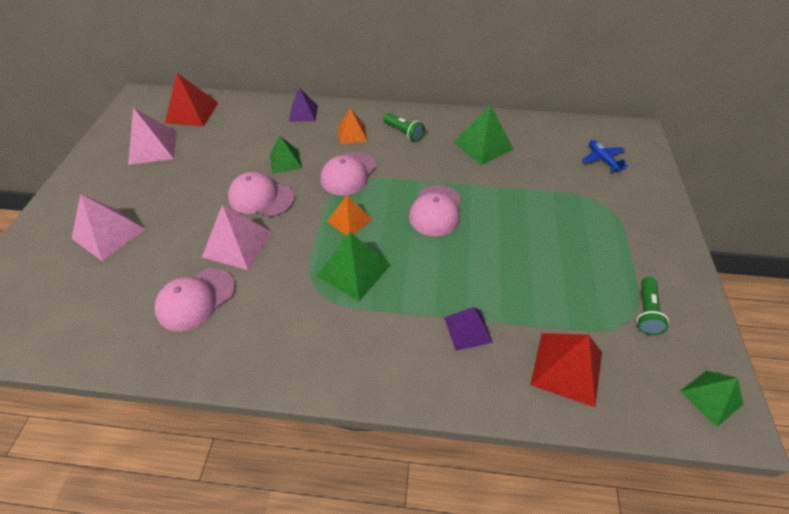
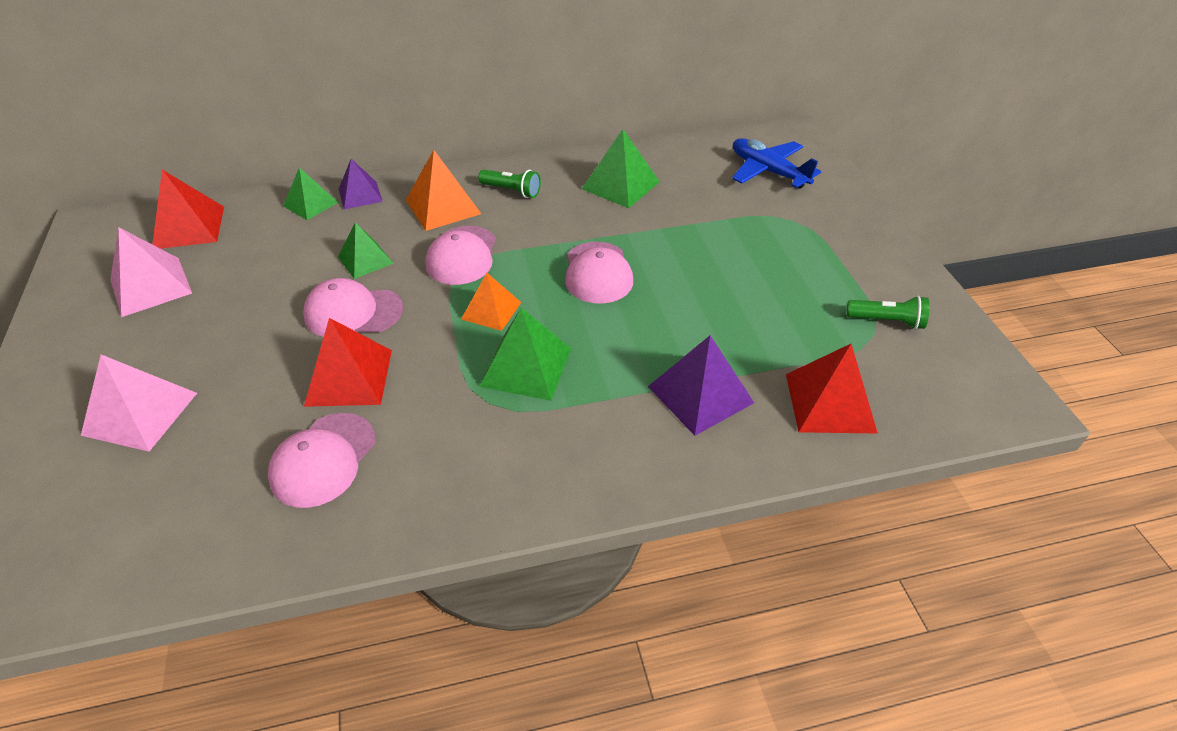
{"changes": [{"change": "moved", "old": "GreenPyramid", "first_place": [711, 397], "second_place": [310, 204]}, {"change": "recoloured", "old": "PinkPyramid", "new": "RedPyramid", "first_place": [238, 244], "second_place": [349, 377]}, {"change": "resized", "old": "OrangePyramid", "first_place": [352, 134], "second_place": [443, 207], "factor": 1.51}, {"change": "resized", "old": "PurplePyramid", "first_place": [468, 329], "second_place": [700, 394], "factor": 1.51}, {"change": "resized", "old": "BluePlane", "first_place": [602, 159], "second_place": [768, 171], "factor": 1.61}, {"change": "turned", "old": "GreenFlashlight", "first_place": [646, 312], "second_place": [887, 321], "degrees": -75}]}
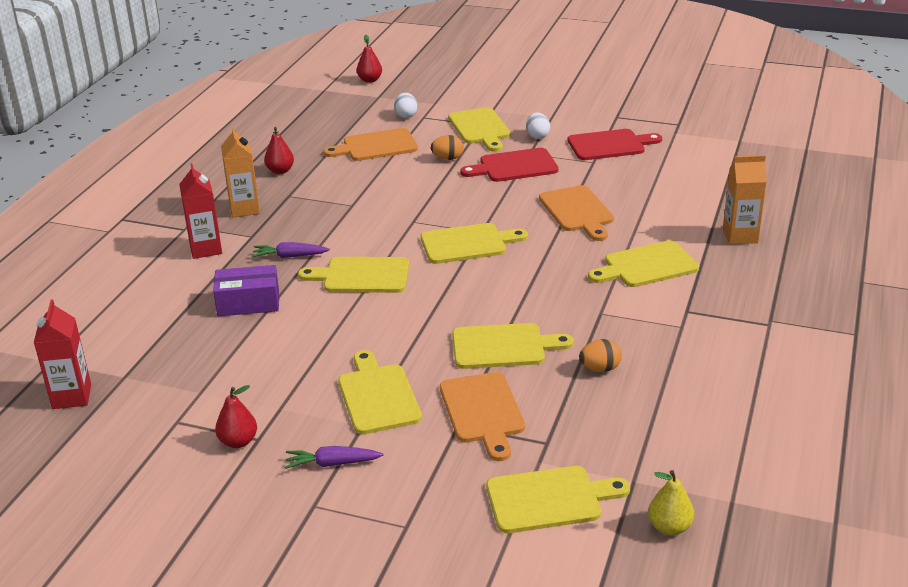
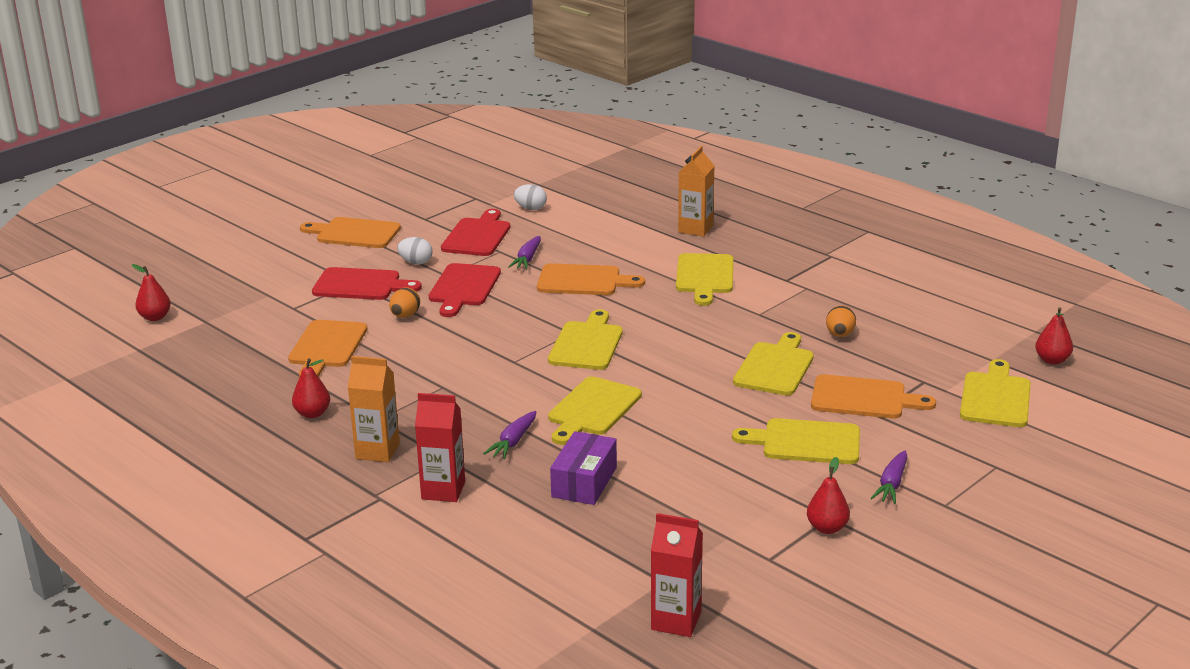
{"changes": [{"change": "added", "new": "OrangeCuttingBoard", "second_place": [354, 233]}, {"change": "recoloured", "old": "YellowCuttingBoard", "new": "RedCuttingBoard", "first_place": [480, 128], "second_place": [361, 285]}, {"change": "added", "new": "PurpleCarrot", "second_place": [527, 259]}, {"change": "moved", "old": "WhiteEgg", "first_place": [406, 115], "second_place": [530, 208]}, {"change": "recoloured", "old": "YellowPear", "new": "RedPear", "first_place": [669, 527], "second_place": [1052, 360]}]}
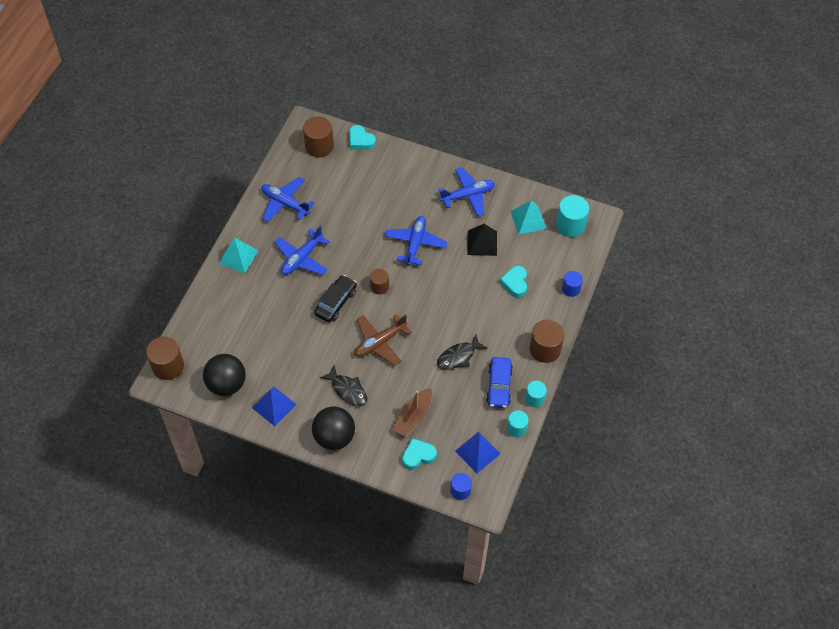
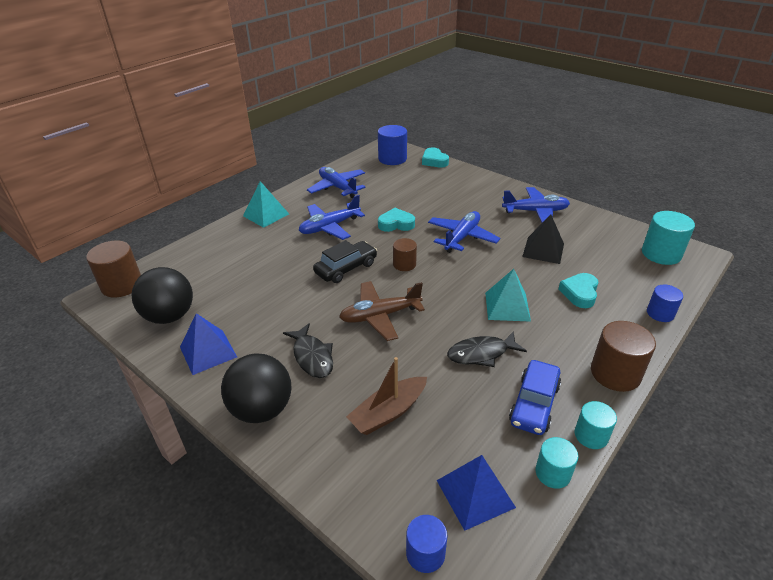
{"changes": [{"change": "recoloured", "old": "BrownCylinder", "new": "BlueCylinder", "first_place": [319, 146], "second_place": [392, 159]}, {"change": "moved", "old": "TurquoiseHeart", "first_place": [418, 456], "second_place": [396, 224]}, {"change": "moved", "old": "TurquoisePyramid", "first_place": [528, 220], "second_place": [507, 306]}]}
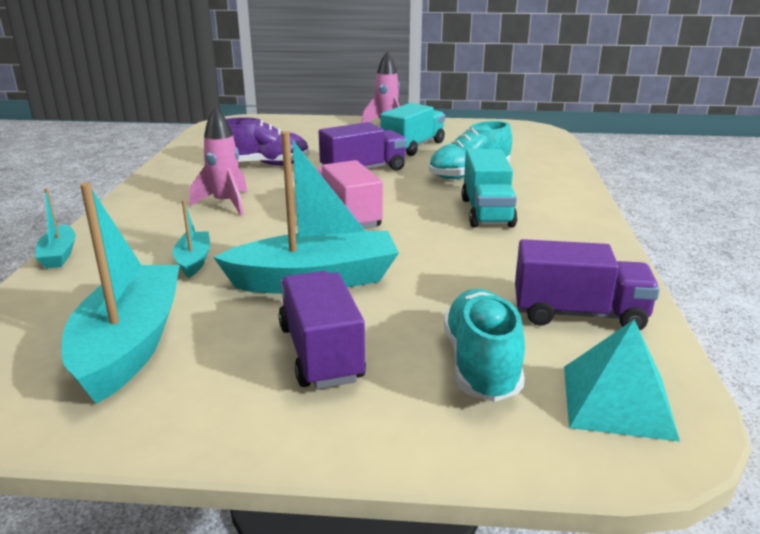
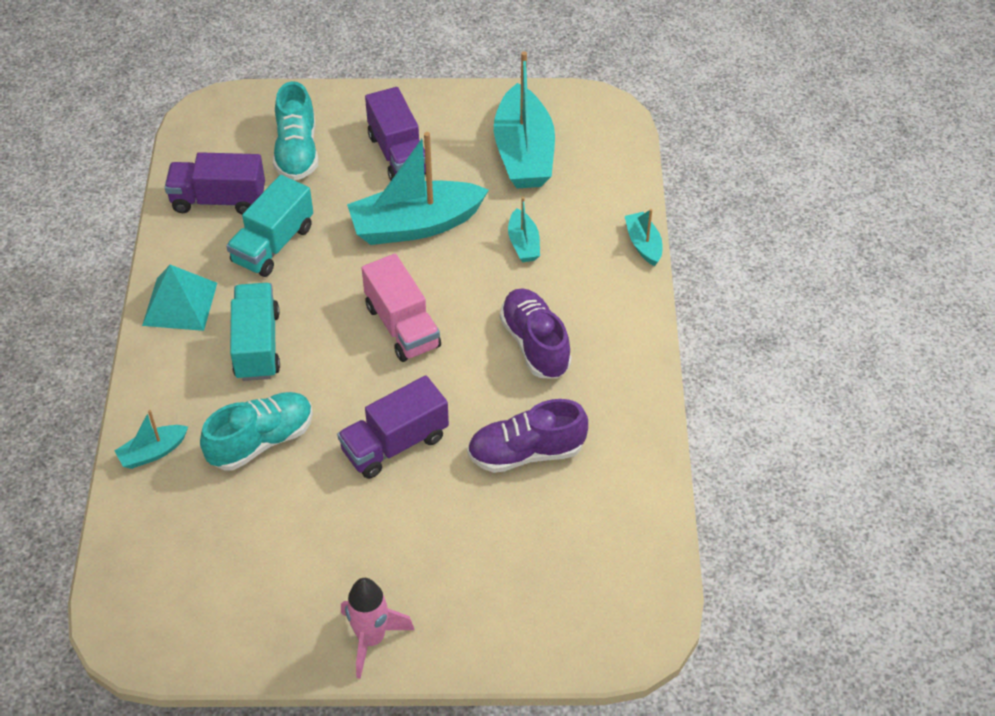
{"changes": [{"change": "added", "new": "TurquoiseBoat", "second_place": [153, 452]}, {"change": "moved", "old": "TurquoisePyramid", "first_place": [617, 401], "second_place": [180, 304]}, {"change": "moved", "old": "TurquoiseTruck", "first_place": [413, 147], "second_place": [273, 244]}, {"change": "replaced", "old": "PinkRocket", "new": "PurpleShoe", "first_place": [226, 204], "second_place": [535, 344]}]}
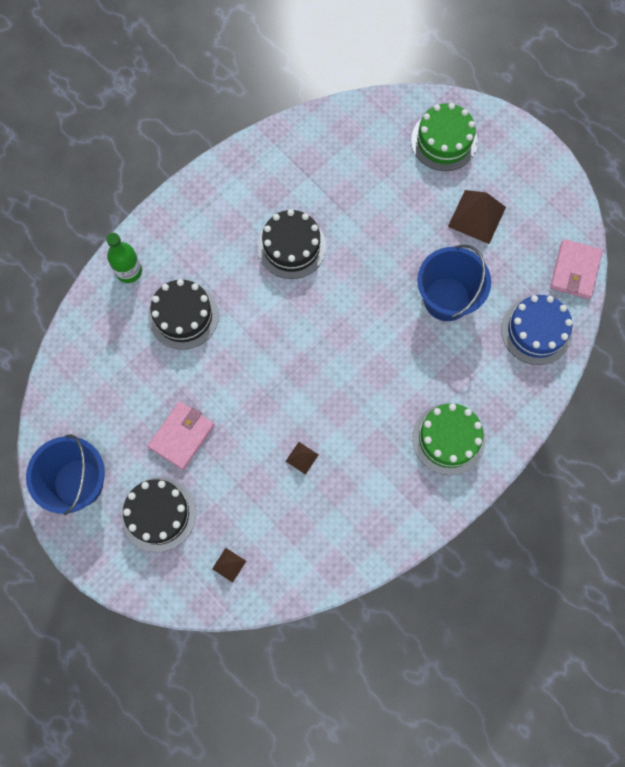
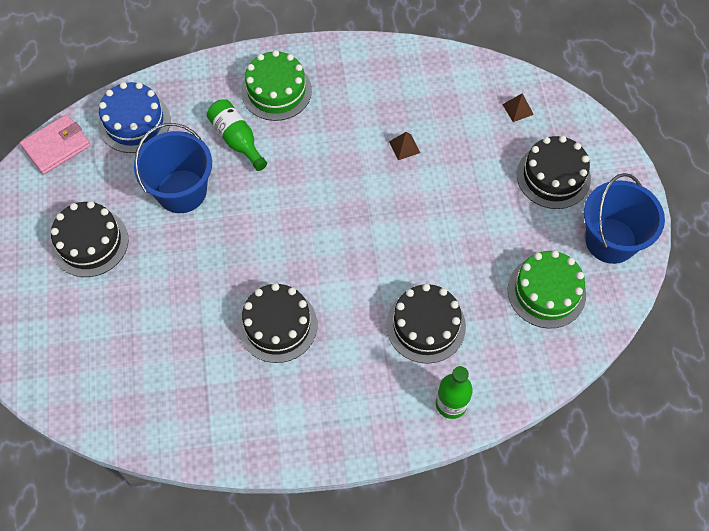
{"changes": [{"change": "replaced", "old": "BrownPyramid", "new": "BlackCake", "first_place": [477, 217], "second_place": [90, 242]}, {"change": "added", "new": "GreenBottle", "second_place": [237, 140]}, {"change": "moved", "old": "GreenCake", "first_place": [444, 141], "second_place": [546, 292]}, {"change": "removed", "old": "PinkWallet", "first_place": [182, 436]}]}
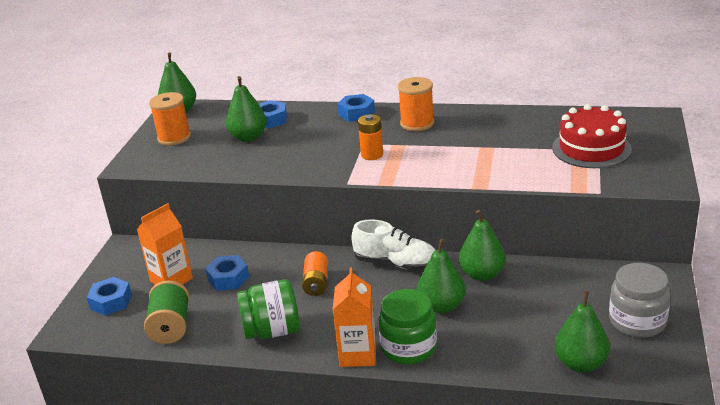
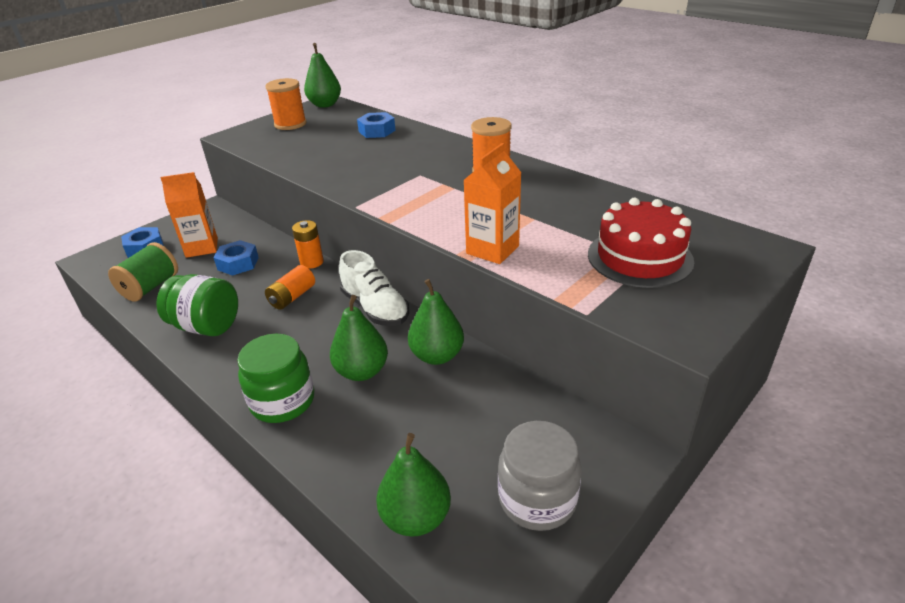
{"changes": [{"change": "moved", "old": "OrangeBattery", "first_place": [372, 155], "second_place": [312, 262]}, {"change": "moved", "old": "OrangeCarton", "first_place": [358, 354], "second_place": [492, 250]}, {"change": "removed", "old": "GreenPear", "first_place": [248, 137]}, {"change": "removed", "old": "BlueNut", "first_place": [356, 113]}]}
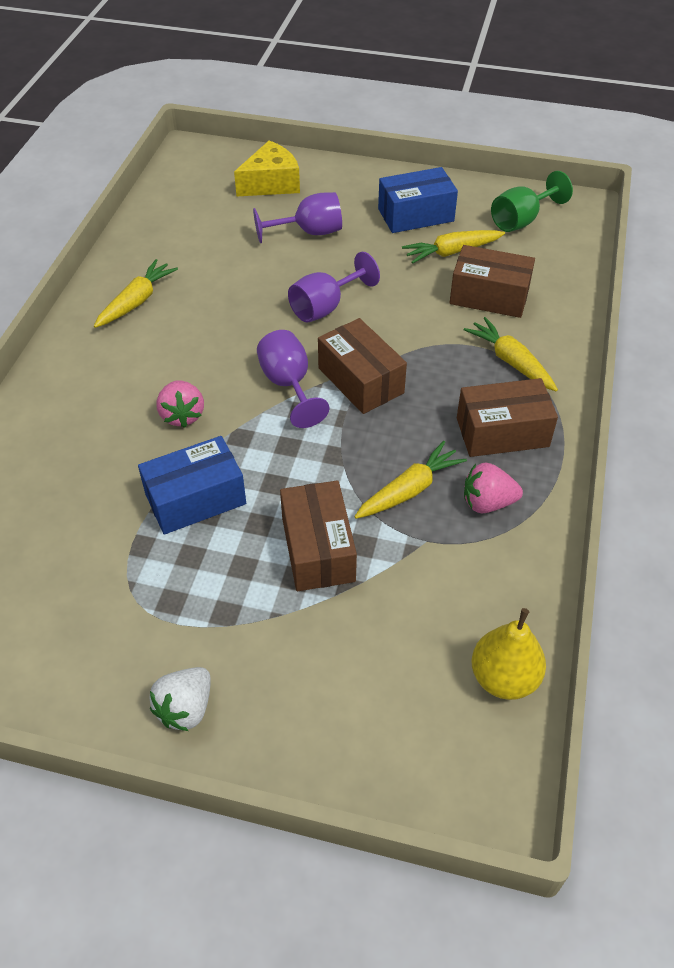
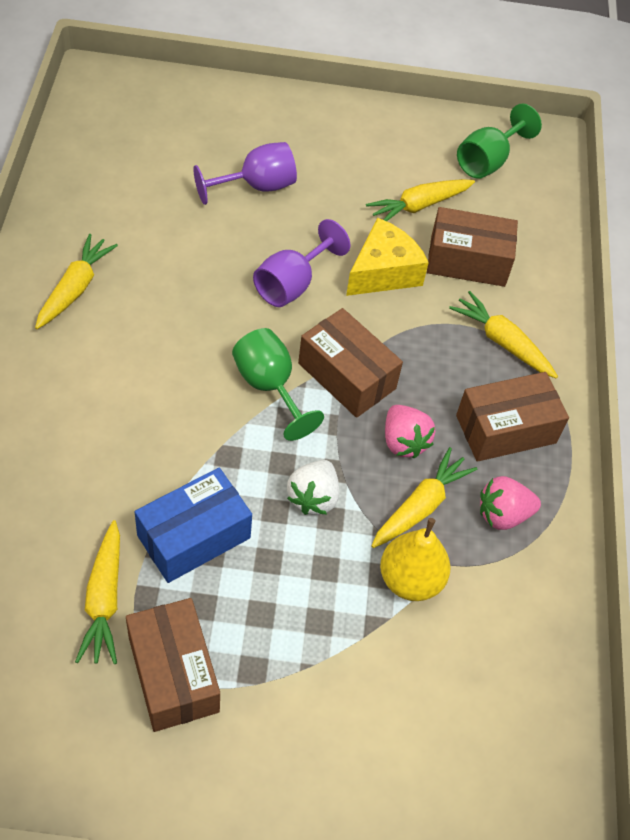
{"changes": [{"change": "added", "new": "YellowCarrot", "second_place": [104, 599]}, {"change": "moved", "old": "BrownBox", "first_place": [318, 549], "second_place": [173, 674]}, {"change": "recoloured", "old": "PurpleGoblet", "new": "GreenGoblet", "first_place": [288, 385], "second_place": [269, 387]}, {"change": "moved", "old": "WhiteStrawberry", "first_place": [186, 708], "second_place": [313, 497]}, {"change": "moved", "old": "YellowCheese", "first_place": [271, 183], "second_place": [383, 272]}, {"change": "moved", "old": "YellowPear", "first_place": [504, 678], "second_place": [410, 580]}, {"change": "moved", "old": "PinkStrawberry", "first_place": [182, 415], "second_place": [403, 442]}, {"change": "removed", "old": "BlueBox", "first_place": [415, 215]}]}
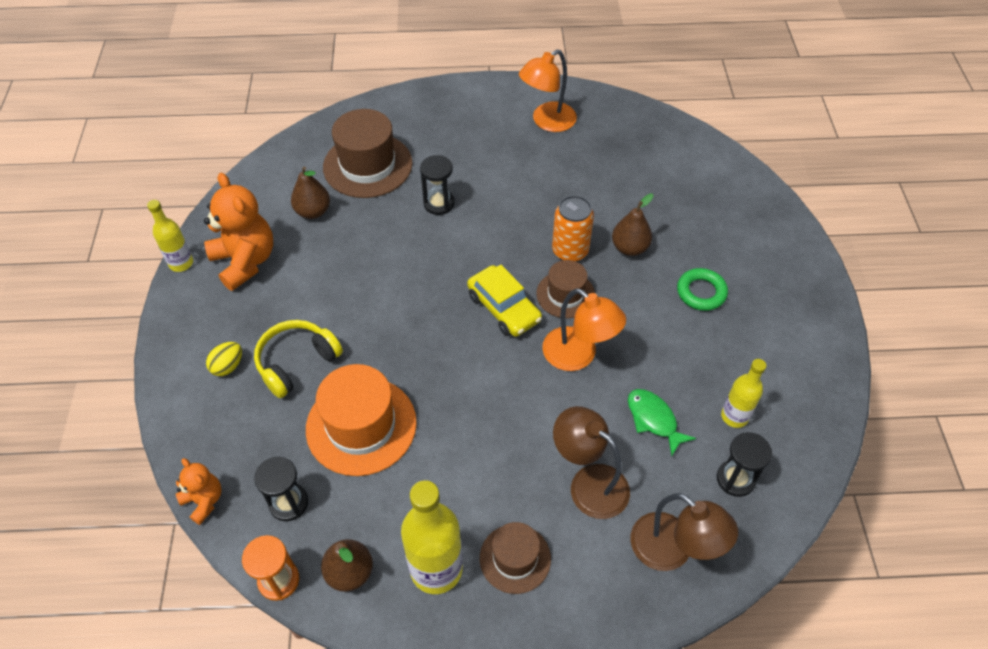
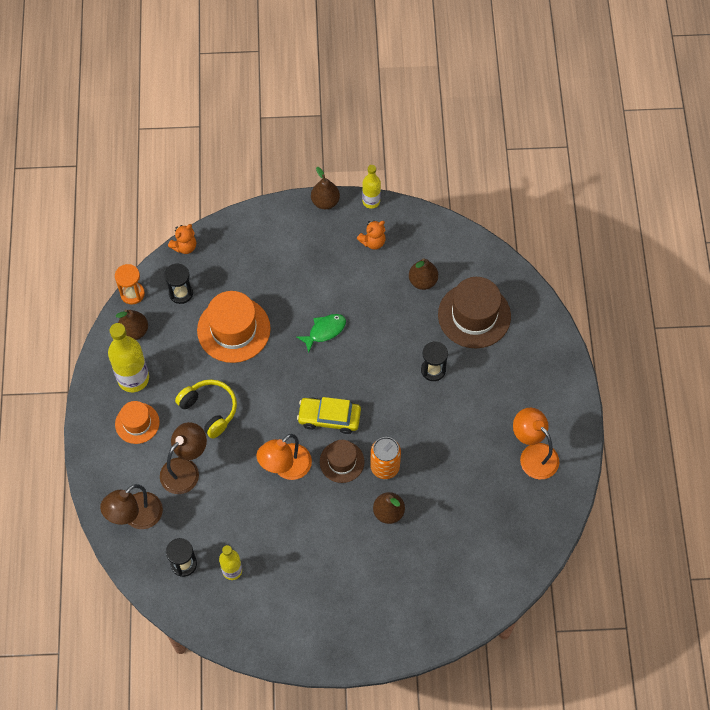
{"changes": [{"change": "recoloured", "old": "BrownHat", "new": "OrangeHat", "first_place": [515, 558], "second_place": [137, 423]}, {"change": "moved", "old": "YellowHeadphones", "first_place": [296, 362], "second_place": [209, 410]}, {"change": "moved", "old": "GreenFish", "first_place": [653, 419], "second_place": [324, 331]}, {"change": "turned", "old": "YellowCar", "first_place": [504, 308], "second_place": [329, 418], "degrees": 45}, {"change": "added", "new": "BrownPear", "second_place": [325, 202]}, {"change": "resized", "old": "OrangeTeddyBear", "first_place": [245, 261], "second_place": [373, 242], "factor": 0.54}, {"change": "removed", "old": "YellowEgg", "first_place": [228, 366]}, {"change": "removed", "old": "GreenRing", "first_place": [701, 292]}]}
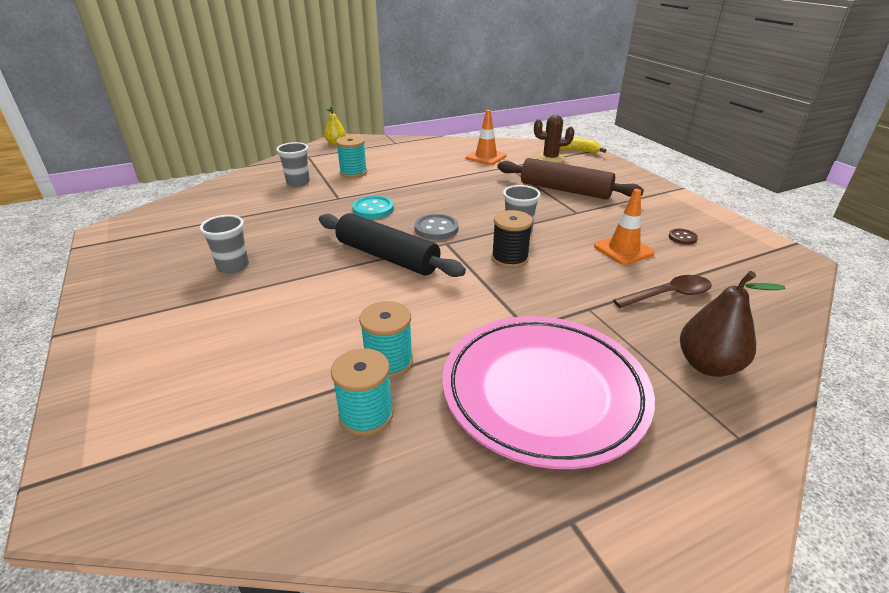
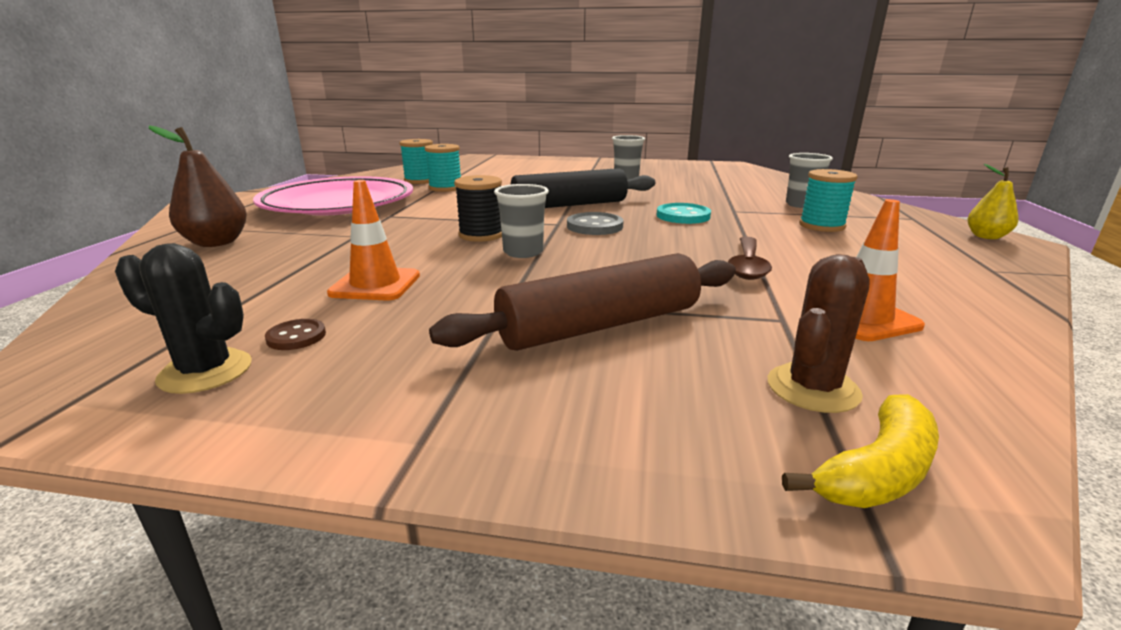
{"changes": [{"change": "added", "new": "BlackCactus", "second_place": [205, 371]}, {"change": "moved", "old": "BrownSpoon", "first_place": [669, 295], "second_place": [747, 266]}]}
